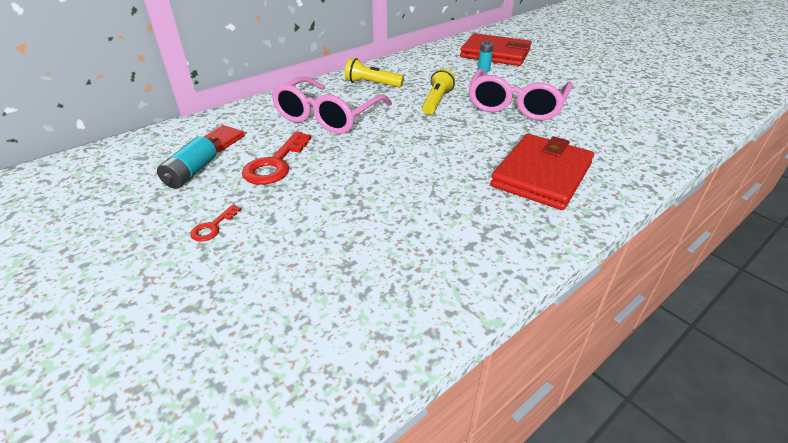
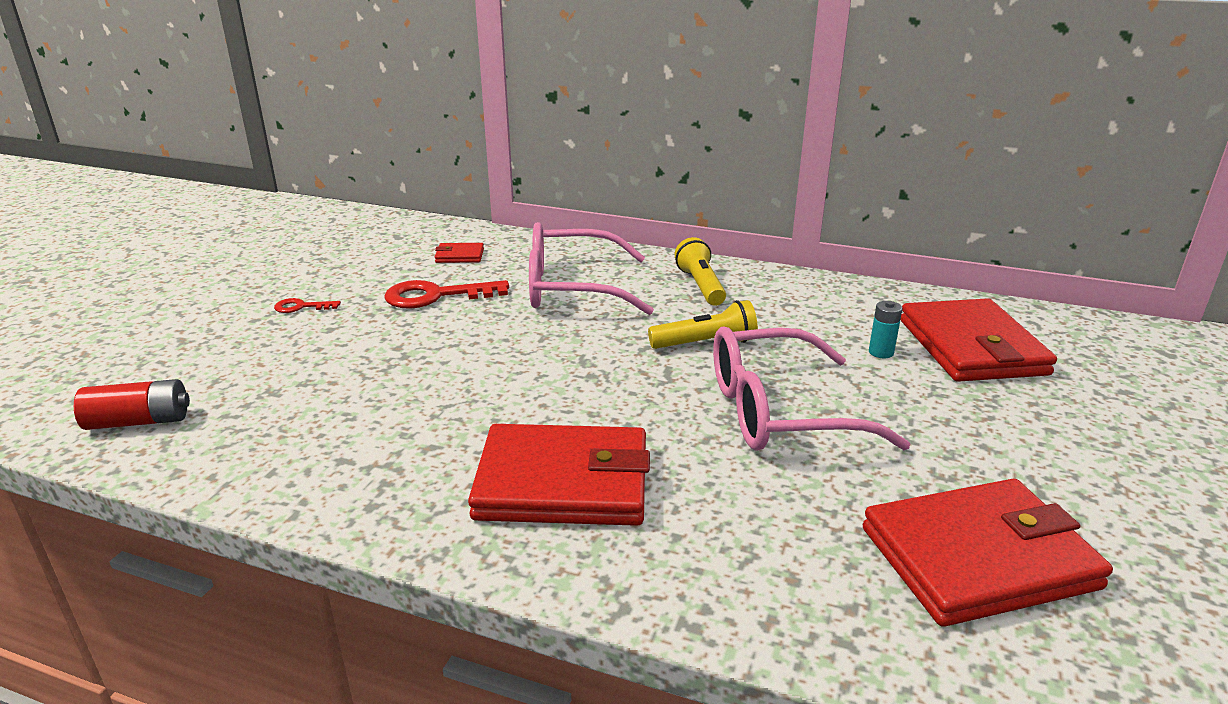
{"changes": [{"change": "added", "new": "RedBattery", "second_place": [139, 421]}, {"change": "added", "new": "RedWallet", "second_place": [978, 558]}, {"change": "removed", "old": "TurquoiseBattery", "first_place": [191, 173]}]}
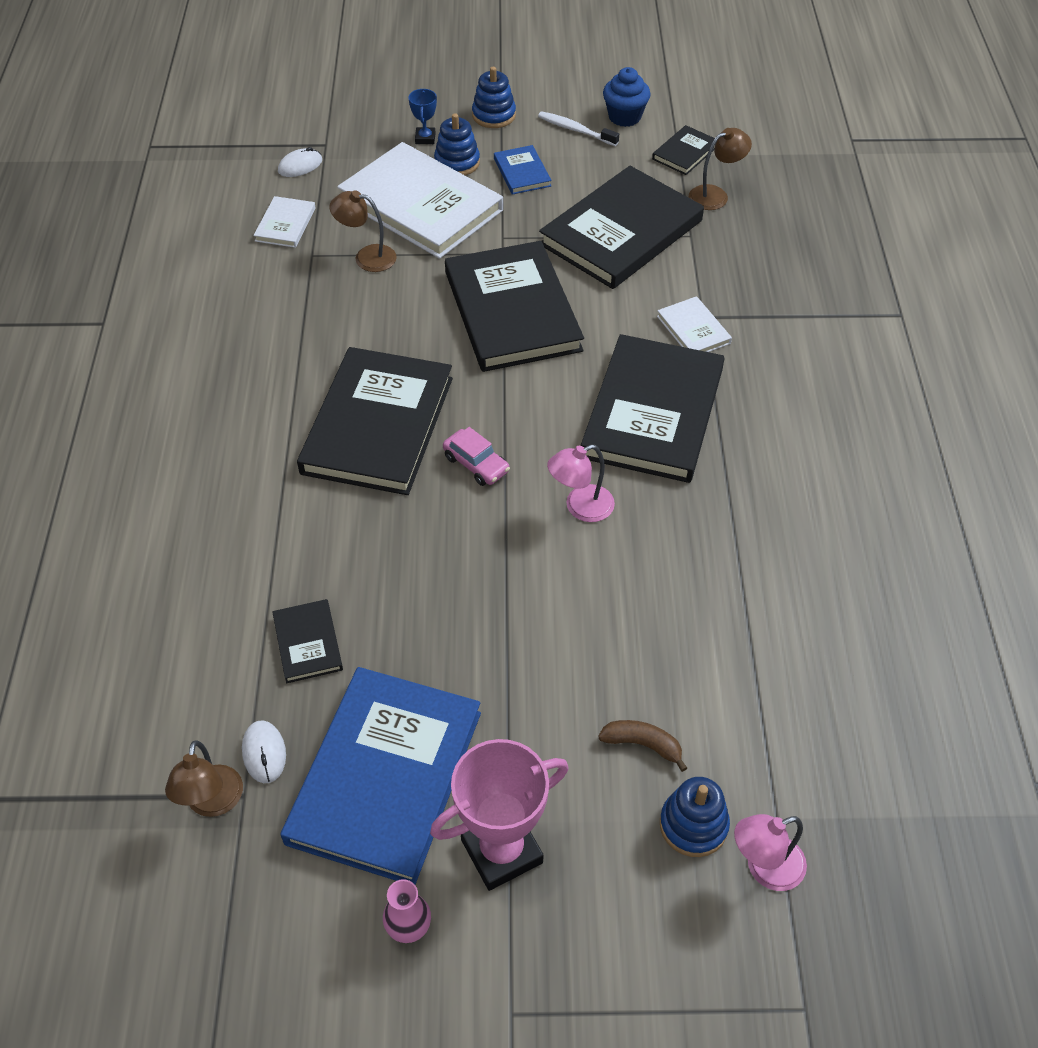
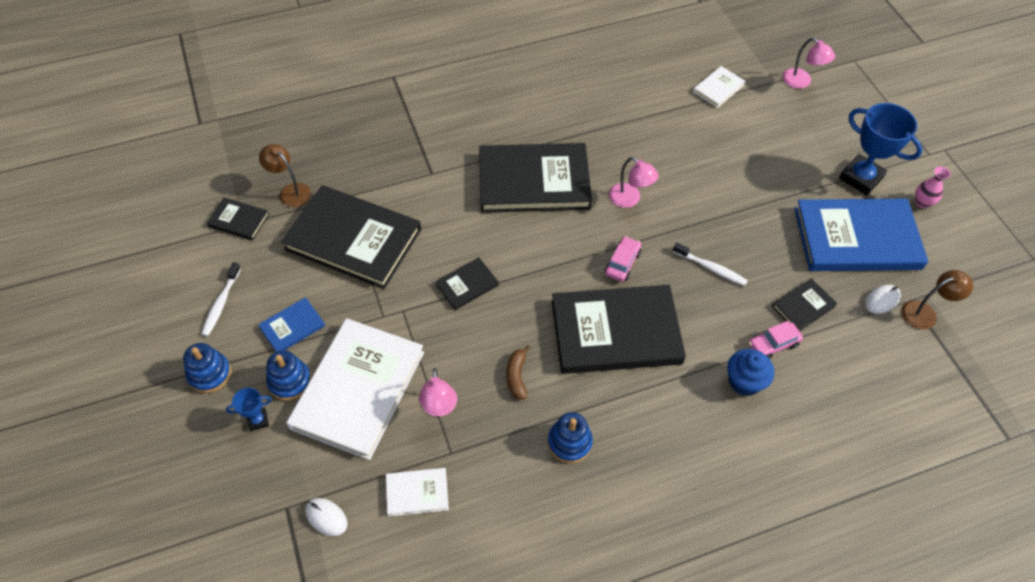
{"changes": [{"change": "recoloured", "old": "BrownLamp", "new": "PinkLamp", "first_place": [367, 257], "second_place": [439, 407]}, {"change": "resized", "old": "BlackBook", "first_place": [512, 311], "second_place": [467, 285], "factor": 0.45}, {"change": "moved", "old": "BrownBanana", "first_place": [642, 744], "second_place": [516, 376]}, {"change": "moved", "old": "BlueStackingToy", "first_place": [693, 825], "second_place": [569, 442]}, {"change": "added", "new": "WhiteToothbrush", "second_place": [711, 268]}, {"change": "moved", "old": "WhiteBook", "first_place": [693, 330], "second_place": [718, 88]}, {"change": "moved", "old": "BlueCupcake", "first_place": [624, 117], "second_place": [744, 382]}, {"change": "added", "new": "PinkCar", "second_place": [773, 344]}, {"change": "recoloured", "old": "PinkTrophy", "new": "BlueTrophy", "first_place": [501, 851], "second_place": [860, 178]}]}
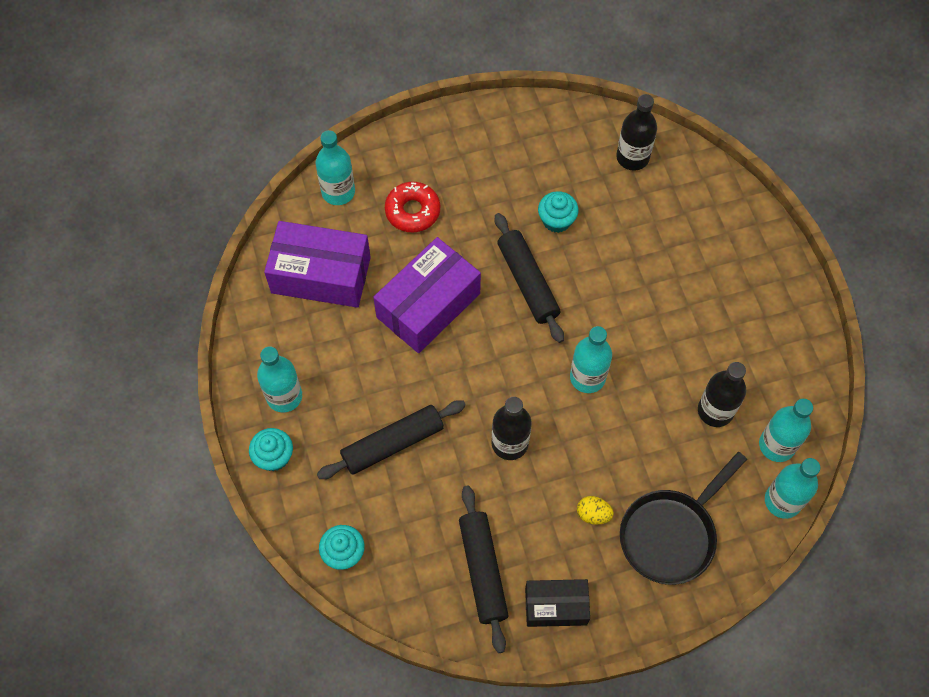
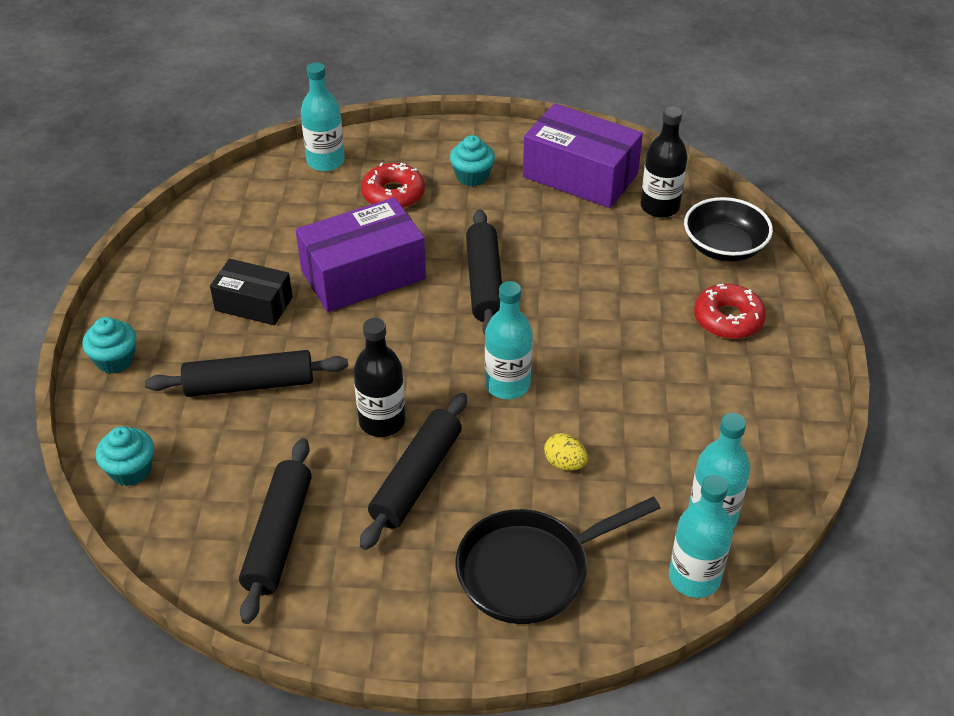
{"changes": [{"change": "moved", "old": "BlackBox", "first_place": [556, 606], "second_place": [254, 304]}, {"change": "added", "new": "BlackRollingPin", "second_place": [417, 478]}, {"change": "moved", "old": "TurquoiseCupcake", "first_place": [556, 220], "second_place": [472, 176]}, {"change": "moved", "old": "PurpleBox", "first_place": [321, 275], "second_place": [580, 175]}, {"change": "moved", "old": "YellowEgg", "first_place": [593, 514], "second_place": [564, 463]}, {"change": "added", "new": "BlackBowl", "second_place": [724, 247]}, {"change": "added", "new": "RedDonut", "second_place": [728, 319]}, {"change": "removed", "old": "TurquoiseBottle", "first_place": [284, 396]}, {"change": "removed", "old": "BlackBottle", "first_place": [715, 411]}]}
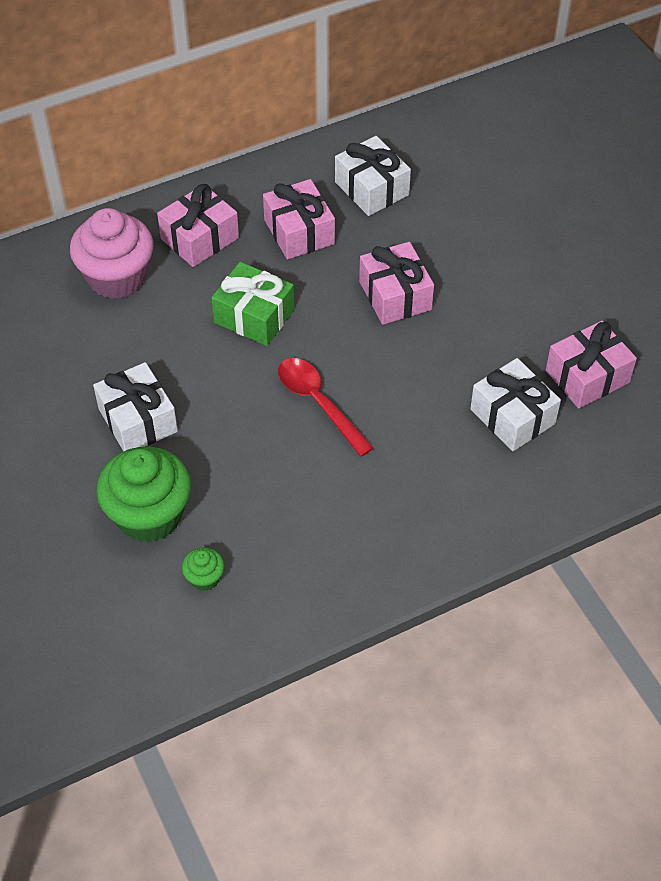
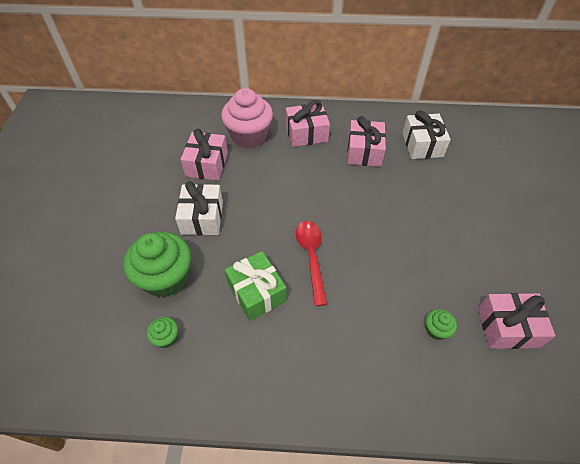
{"changes": [{"change": "moved", "old": "PinkGift", "first_place": [395, 295], "second_place": [207, 164]}, {"change": "moved", "old": "GreenGift", "first_place": [254, 316], "second_place": [257, 292]}, {"change": "replaced", "old": "WhiteGift", "new": "GreenCupcake", "first_place": [512, 416], "second_place": [436, 330]}]}
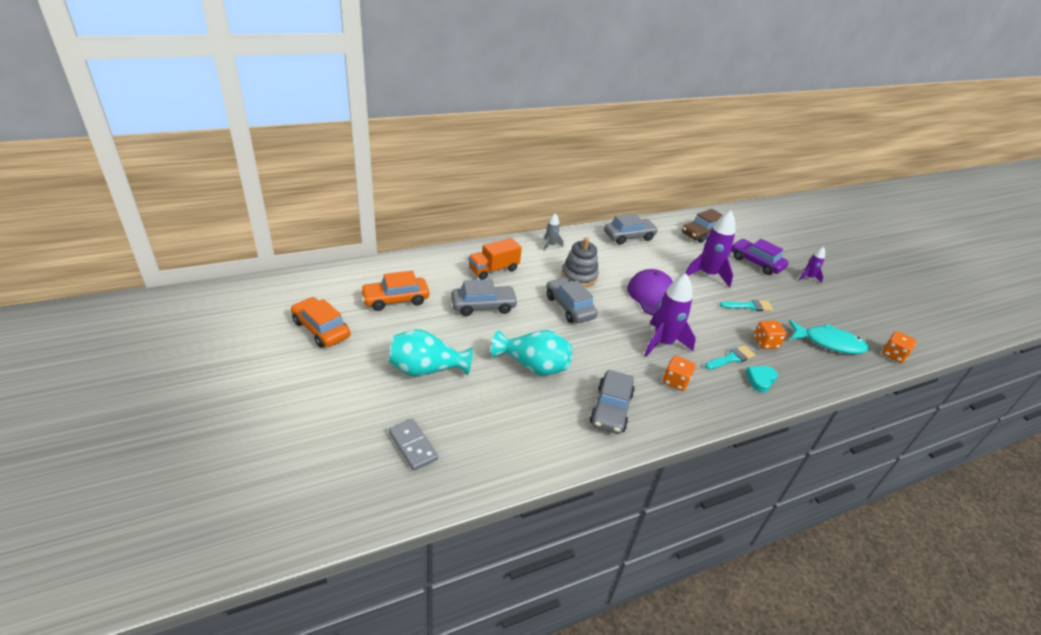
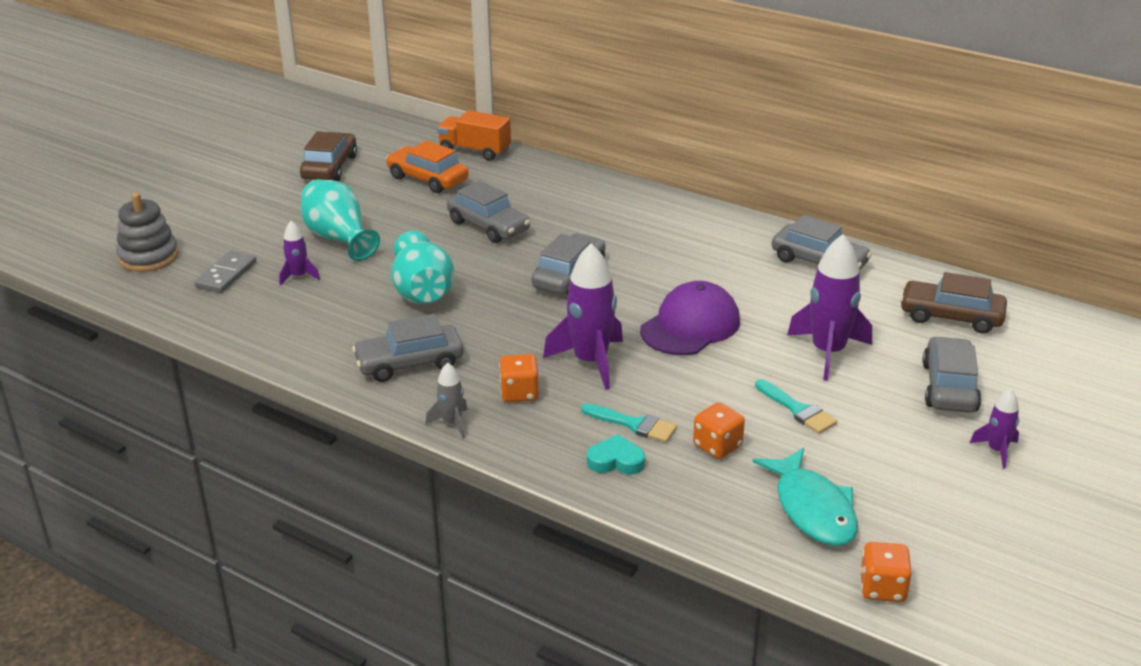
{"changes": [{"change": "moved", "old": "GreyStackingToy", "first_place": [579, 276], "second_place": [148, 257]}, {"change": "added", "new": "PurpleRocket", "second_place": [298, 276]}, {"change": "recoloured", "old": "OrangeCar", "new": "BrownCar", "first_place": [321, 329], "second_place": [329, 167]}, {"change": "moved", "old": "GreyRocket", "first_place": [550, 245], "second_place": [452, 423]}, {"change": "moved", "old": "OrangeTruck", "first_place": [493, 270], "second_place": [475, 151]}, {"change": "recoloured", "old": "PurpleCar", "new": "GreyCar", "first_place": [756, 262], "second_place": [949, 387]}]}
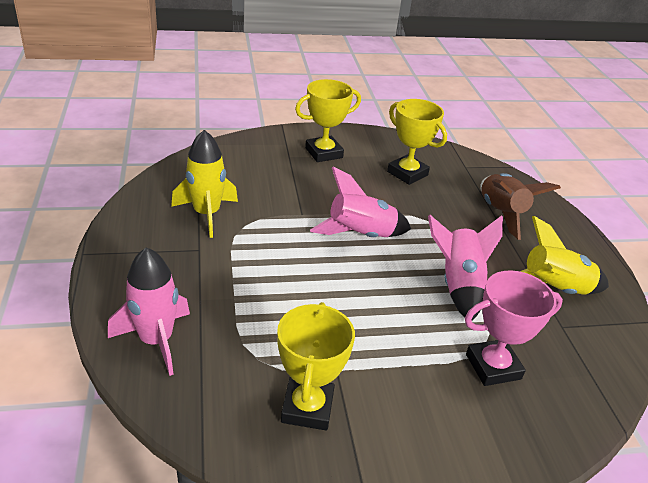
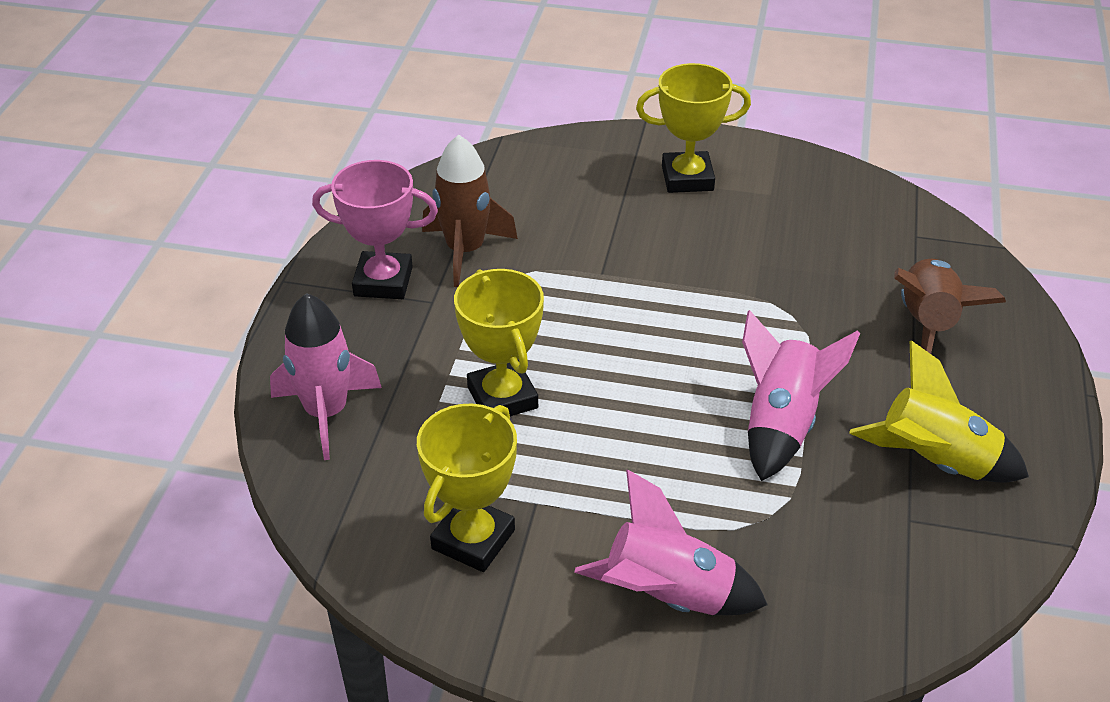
{"changes": [{"change": "moved", "old": "PinkTrophy", "first_place": [493, 366], "second_place": [383, 281]}, {"change": "recoloured", "old": "YellowRocket", "new": "BrownRocket", "first_place": [206, 214], "second_place": [465, 251]}, {"change": "moved", "old": "YellowTrophy", "first_place": [407, 173], "second_place": [502, 397]}, {"change": "moved", "old": "PinkRocket", "first_place": [360, 235], "second_place": [667, 596]}]}
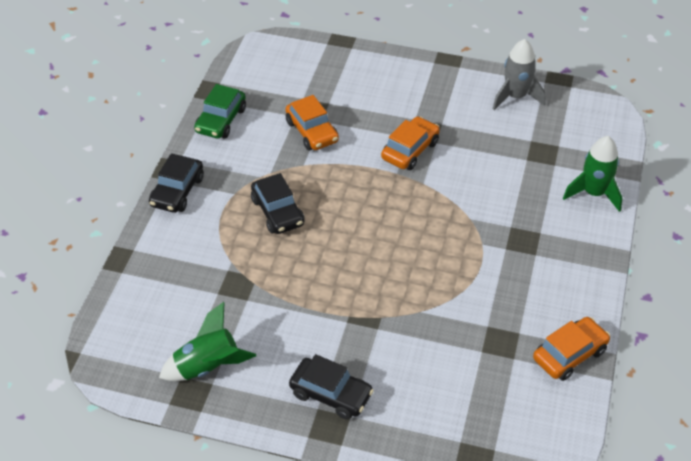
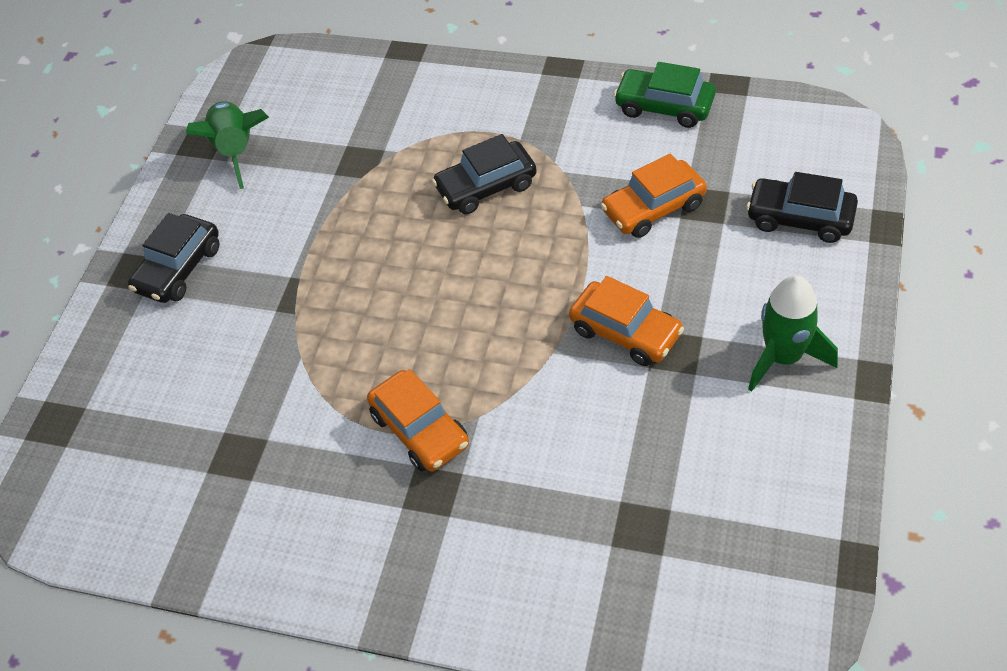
{"changes": [{"change": "moved", "old": "OrangeCar", "first_place": [569, 354], "second_place": [420, 430]}, {"change": "moved", "old": "BlackCar", "first_place": [177, 191], "second_place": [800, 218]}, {"change": "moved", "old": "GreenRocket", "first_place": [594, 193], "second_place": [783, 357]}, {"change": "removed", "old": "GreyRocket", "first_place": [515, 97]}]}
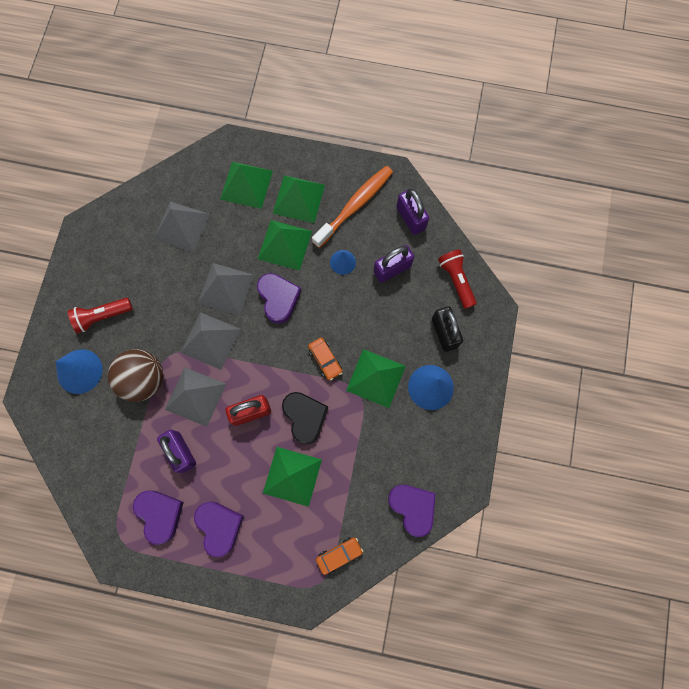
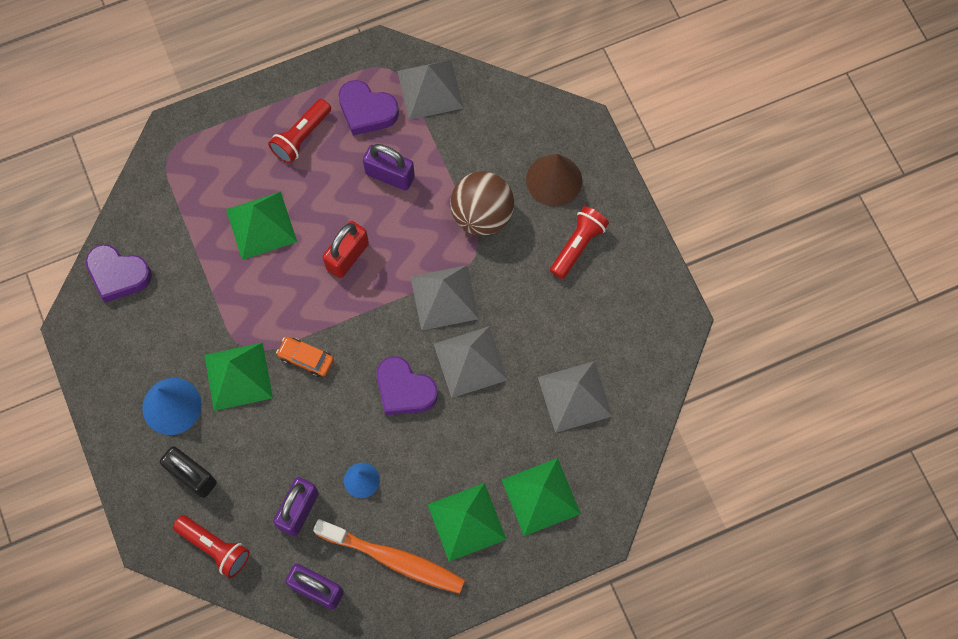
{"changes": [{"change": "replaced", "old": "PurpleHeart", "new": "RedFlashlight", "first_place": [219, 526], "second_place": [301, 137]}, {"change": "turned", "old": "OrangeToothbrush", "first_place": [355, 205], "second_place": [394, 559], "degrees": -75}, {"change": "moved", "old": "GreyPyramid", "first_place": [195, 396], "second_place": [430, 89]}, {"change": "recoloured", "old": "BlueCone", "new": "BrownCone", "first_place": [79, 371], "second_place": [554, 180]}, {"change": "removed", "old": "GreenPyramid", "first_place": [285, 245]}, {"change": "removed", "old": "BlackHeart", "first_place": [305, 417]}, {"change": "removed", "old": "OrangeCar", "first_place": [339, 554]}]}
